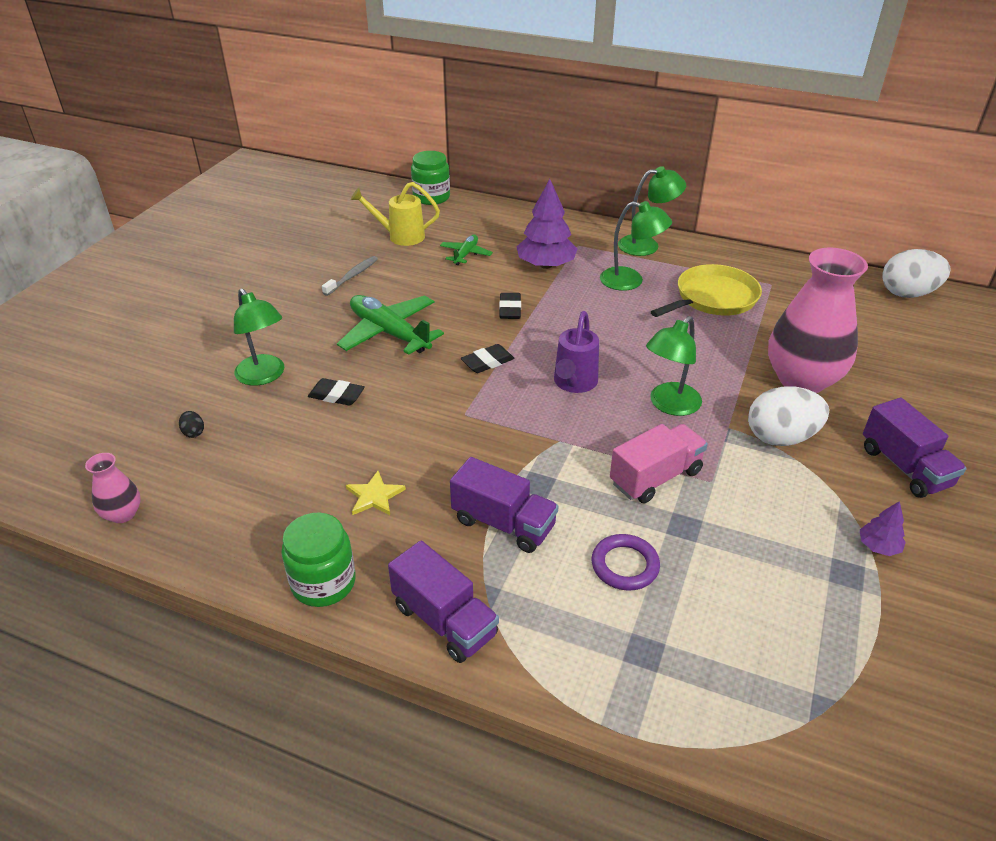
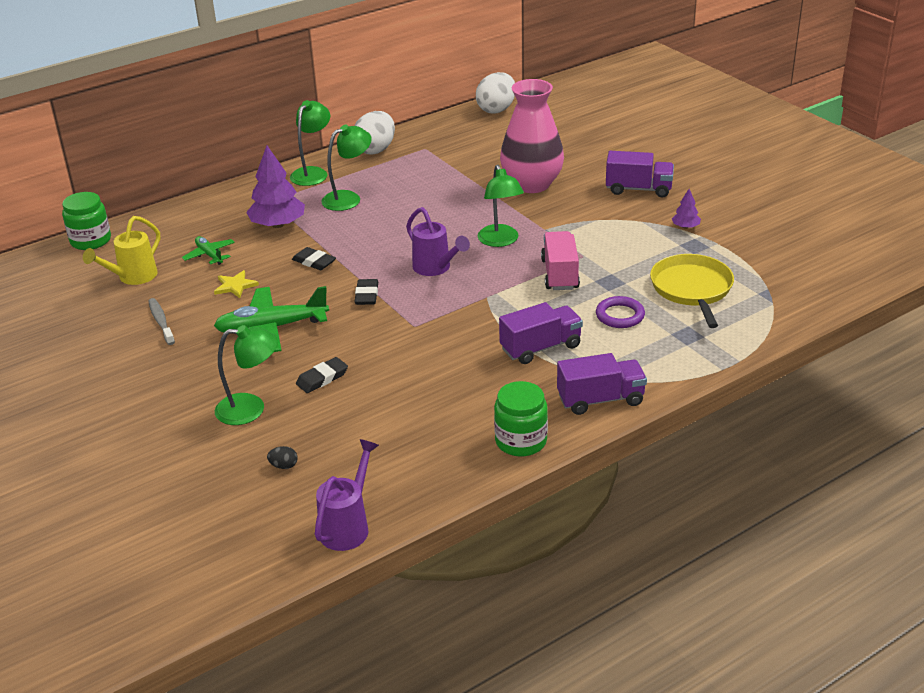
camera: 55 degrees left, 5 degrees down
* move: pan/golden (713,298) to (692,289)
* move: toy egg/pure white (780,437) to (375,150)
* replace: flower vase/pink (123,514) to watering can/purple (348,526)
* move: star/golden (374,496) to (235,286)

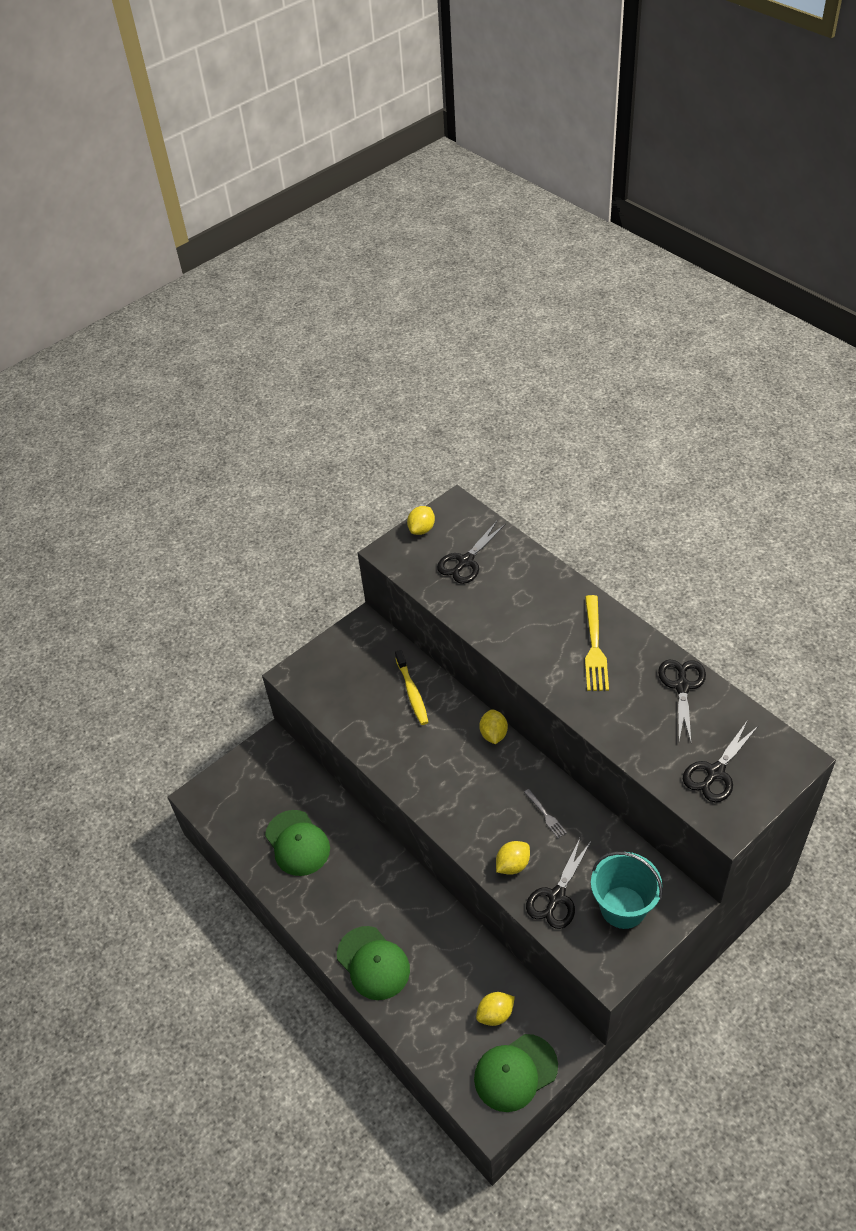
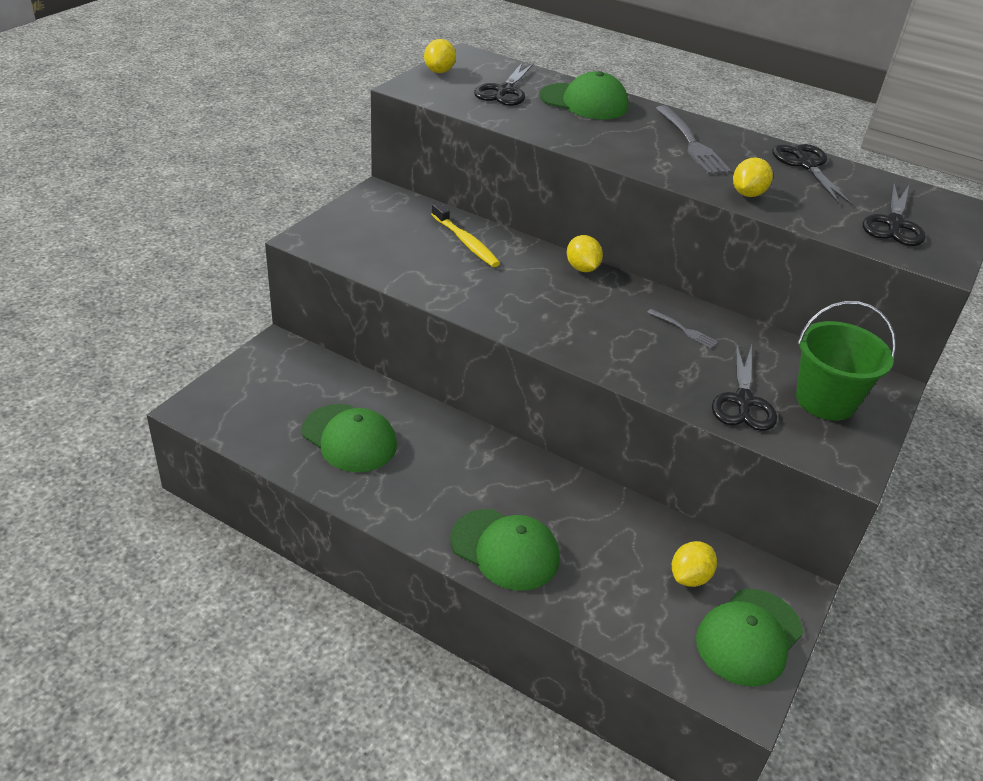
camera: 25 degrees left, 10 degrees down
* recolor: fork/golden (594,647) to fork/ash-grey (691,143)
* move: lemon/golden (512,865) to (747,194)
* recolor: pail/teal (623,907) to pail/leaf-green (825,400)
* insert: baseball cap/leaf-green (584,102)

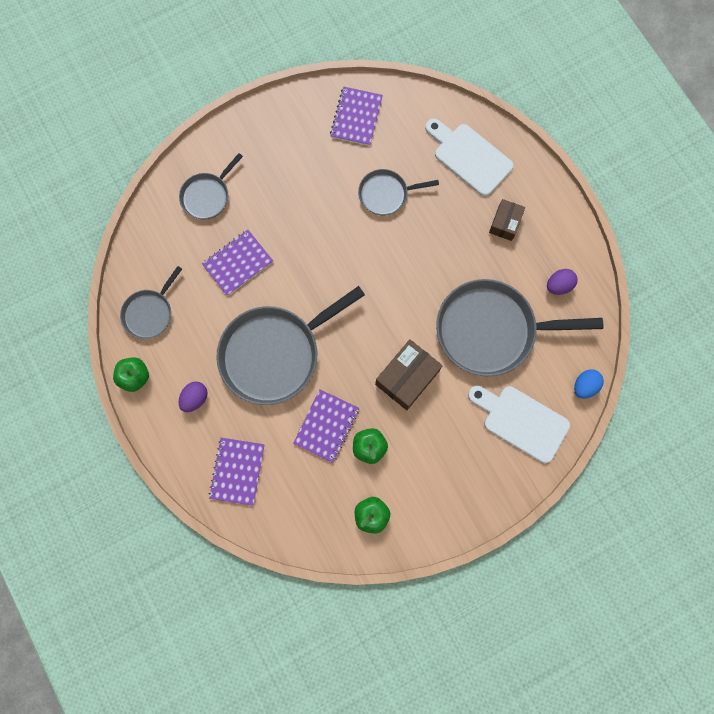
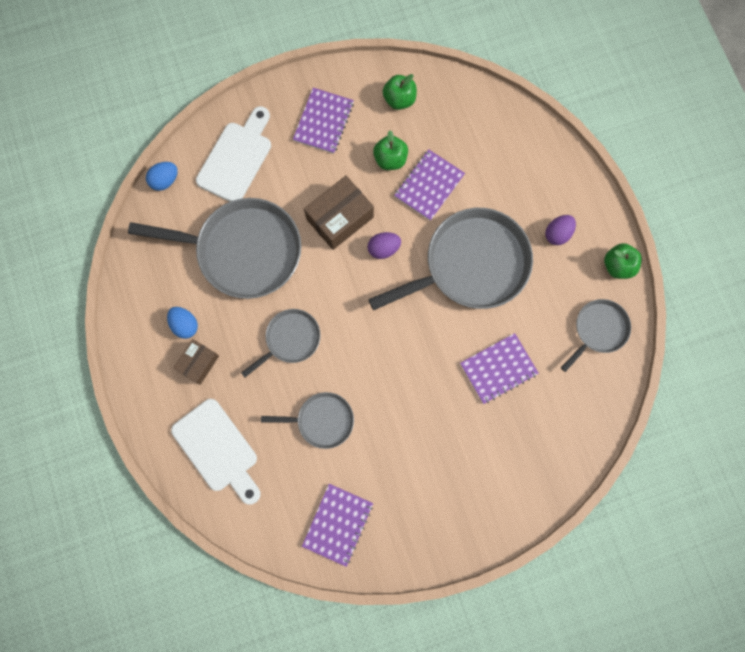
camera: 170 degrees left, 0 degrees up
* move: pan/ash-grey (207,196) to (290,339)
* move: toy egg/purple (558,285) to (383,249)
* rotate: bread board/pure white (521,421) = (237,158) 105 degrees counterclockwise
* move: notepad/purple (237,471) to (323,121)
* insert: toy egg/blue (185,325)

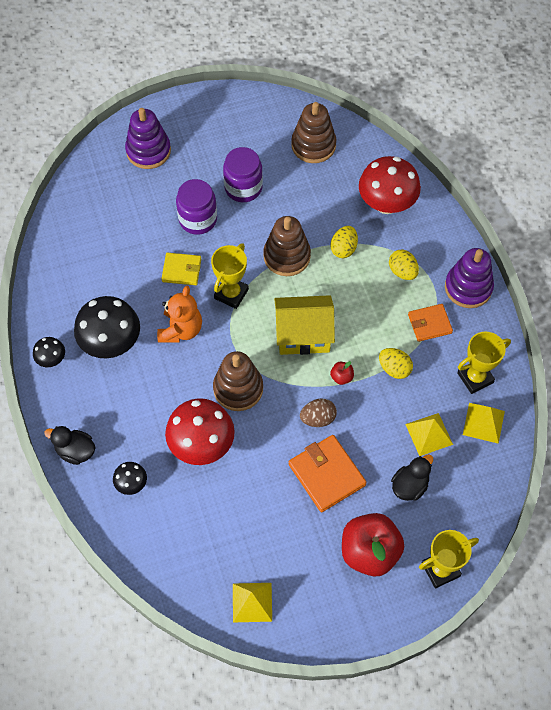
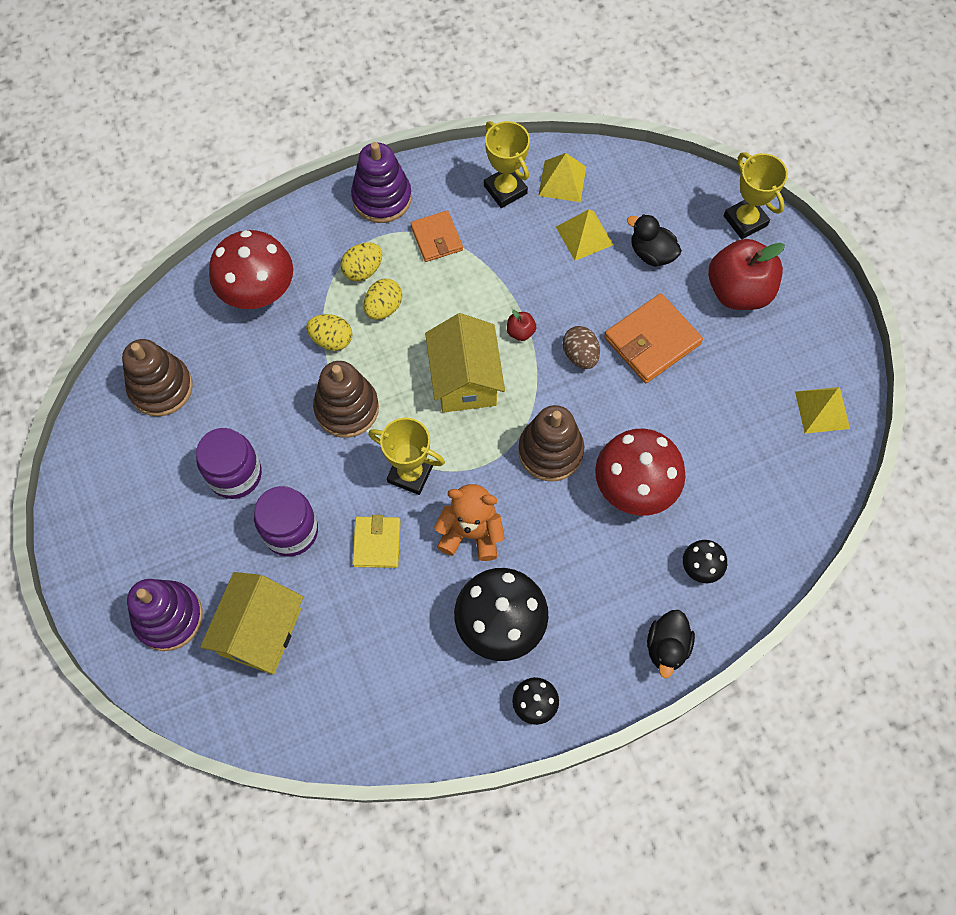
camera: 95 degrees left, 5 degrees up
* move: toy egg/golden (394,369) to (383,307)
* insert: cottage/golden (260,631)

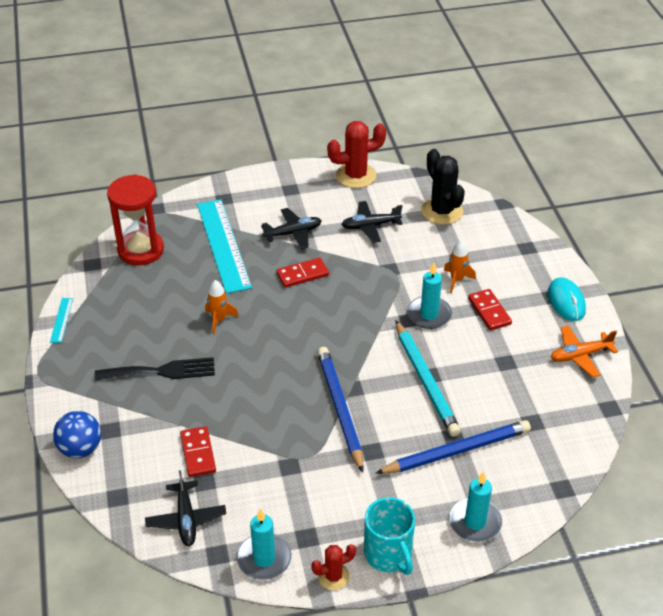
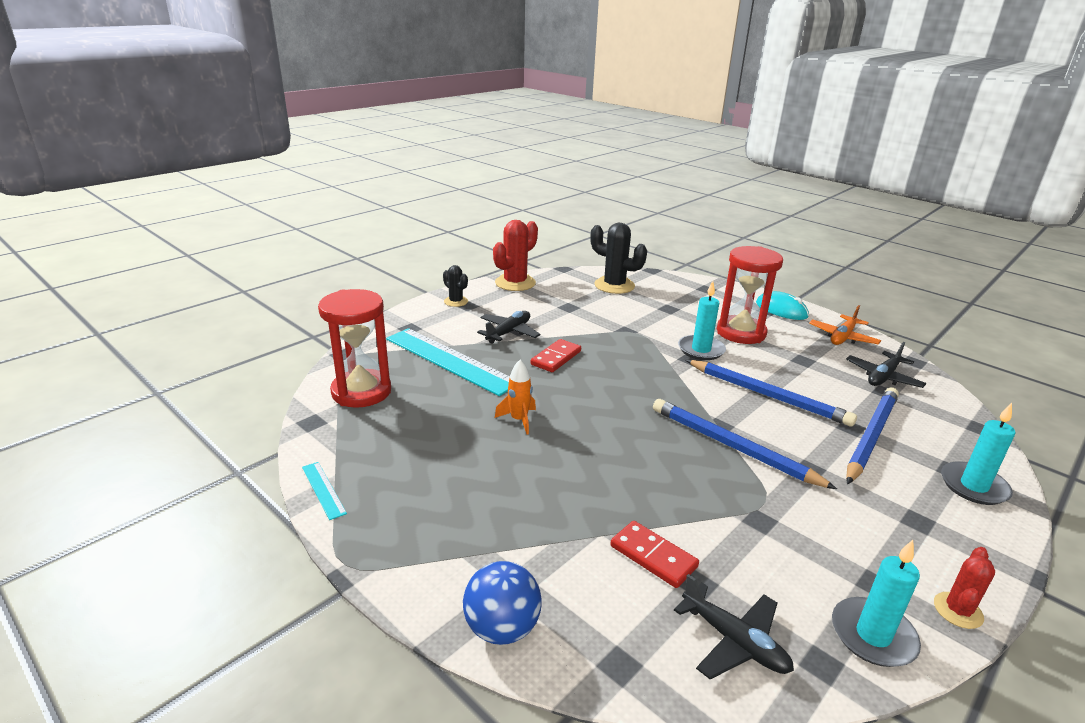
camera: 35 degrees left, 15 degrees down
* move: toy plane/ebony (370,226) to (883,377)
* delete: toy rocket/orange (456,280)
* replace: domino/red (489,311) to sandglass/red (741,333)
* recolor: lead pencil/teal (425,381) to lead pencil/blue (768,395)
* delete: fork/ebony (161,371)
* delete: mug/teal (388,554)
* insert: saguaro cactus/ebony (456,301)

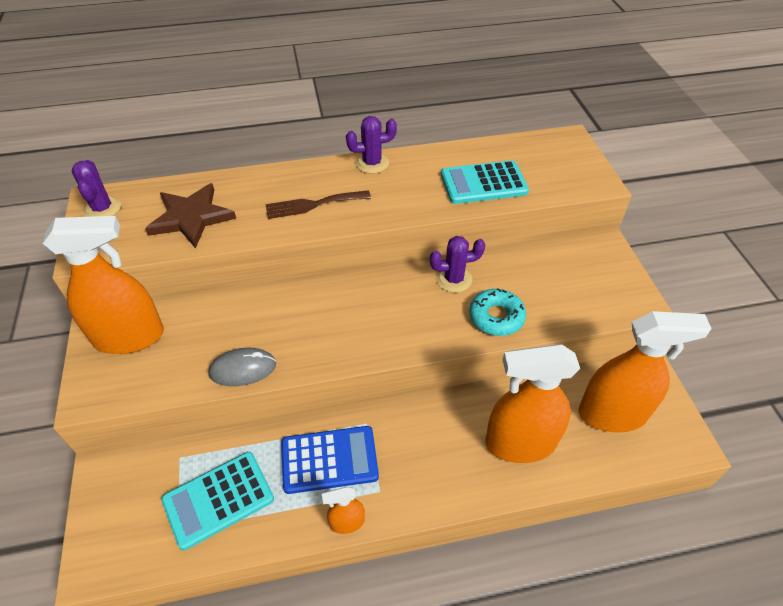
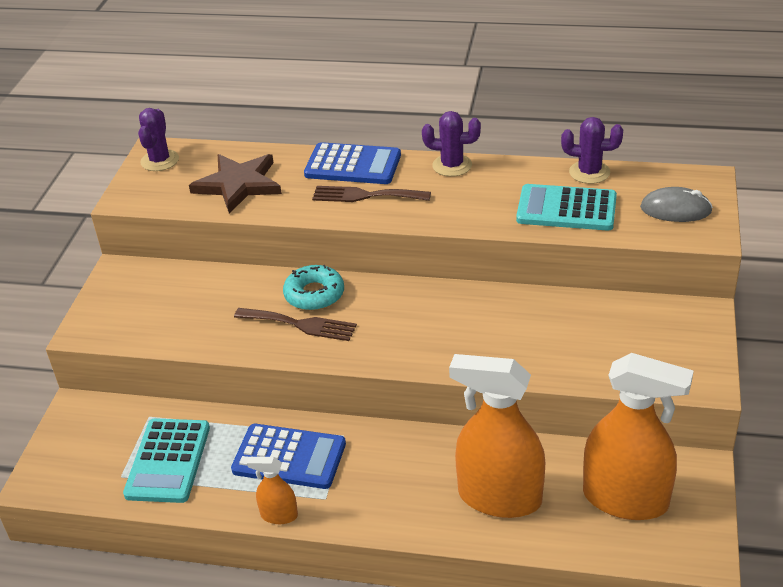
camera: 25 degrees right, 10 degrees down
* delete: spray cleaner/orange (129,337)
* move: saguaro cactus/purple (454,279) to (589,172)
* move: donut/teal (496,317) to (314,294)
* move: computer mouse/ash-grey (243,369) to (675,209)
* rotate: calculator/teal (218,499) = (168,461) 75 degrees counterclockwise
* insert: calculator/blue (353,165)
* insert: fork/dark brown (300,324)

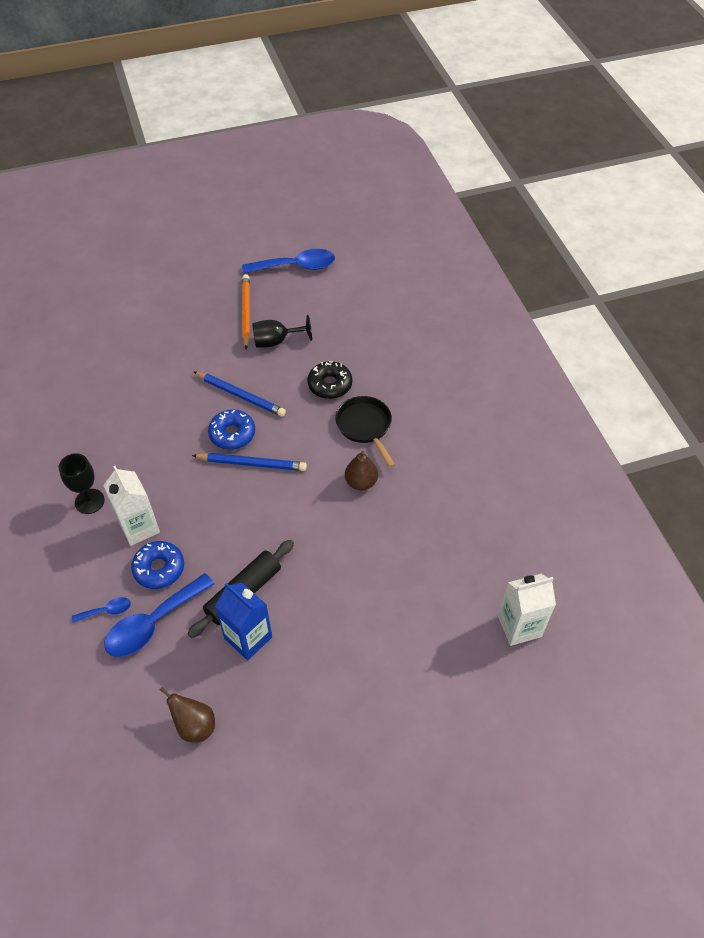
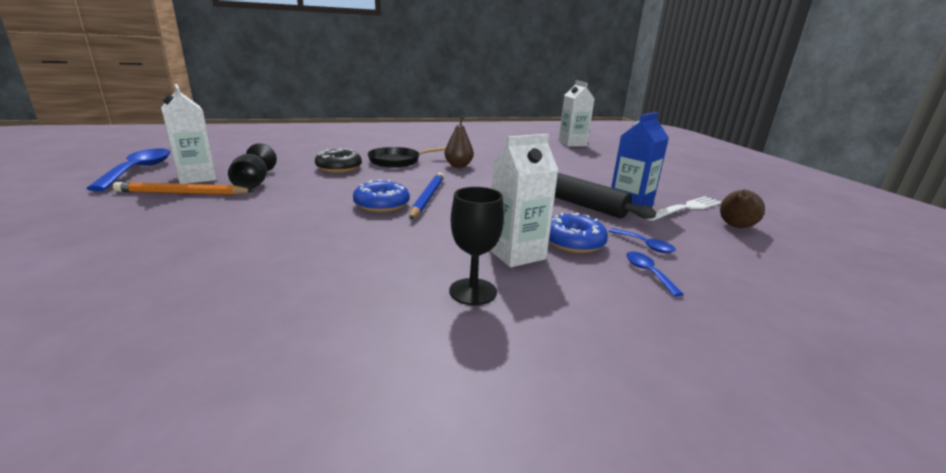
camera: 90 degrees left, 30 degrees down
* delete: lead pencil/blue (240,395)
* resize: tablespoon/blue (153,623) = (645,245) x0.48
* insert: milk carton/pure white (197,178)
* insert: fork/pure white (685,208)

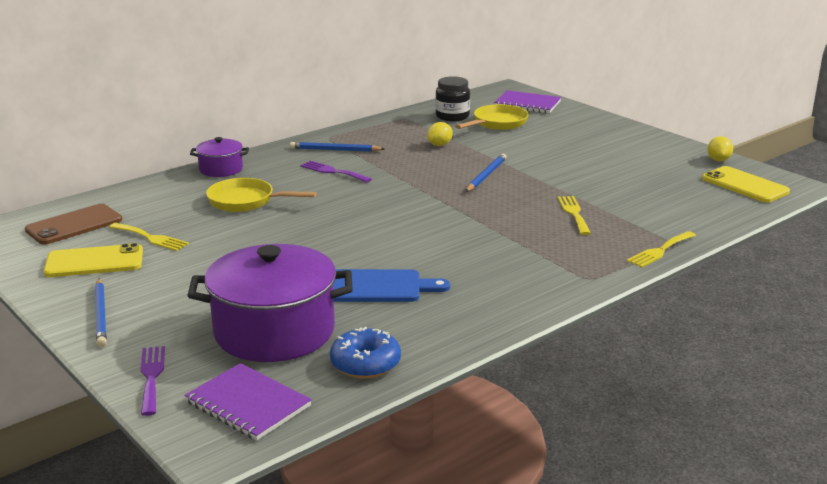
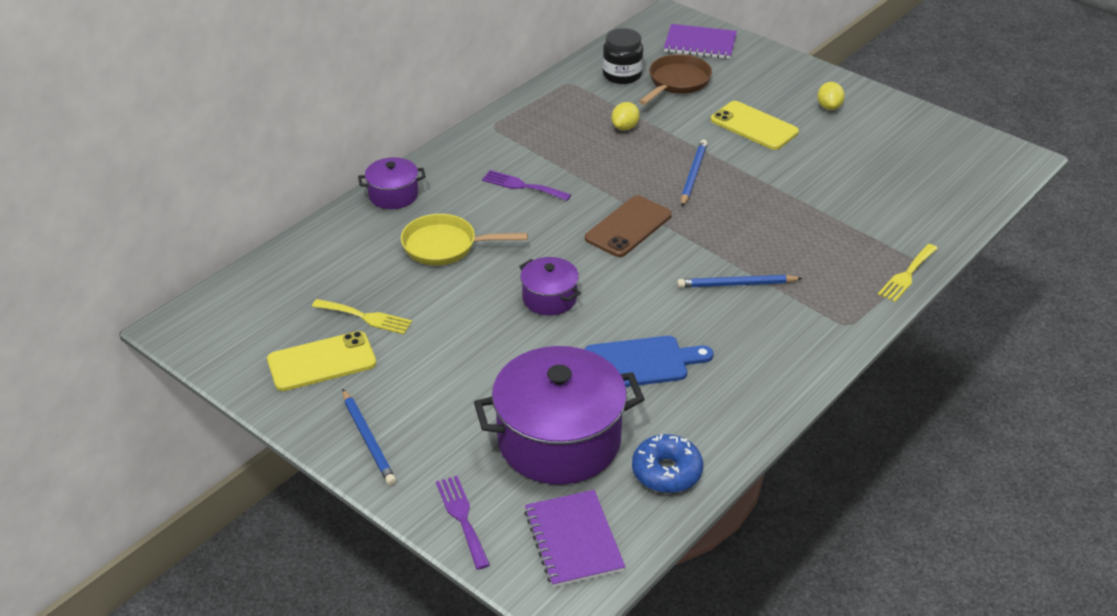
camera: 10 degrees left, 15 degrees up
* recolor: pan/golden (497,123) to pan/dark brown (677,82)
* move: lemon/golden (718,160) to (829,107)
* move: lead pencil/blue (335,150) to (736,284)
* move: phone/golden (744,185) to (754,126)
* delete: fork/golden (574,213)
* move: phone/dark brown (74,225) to (628,227)
* rotate: notepad/purple (248,404) = (573,540) 45 degrees clockwise
* insert: stockpot/purple (549,298)

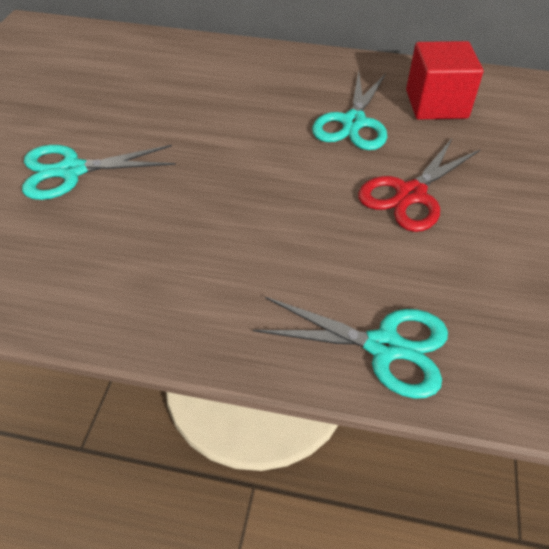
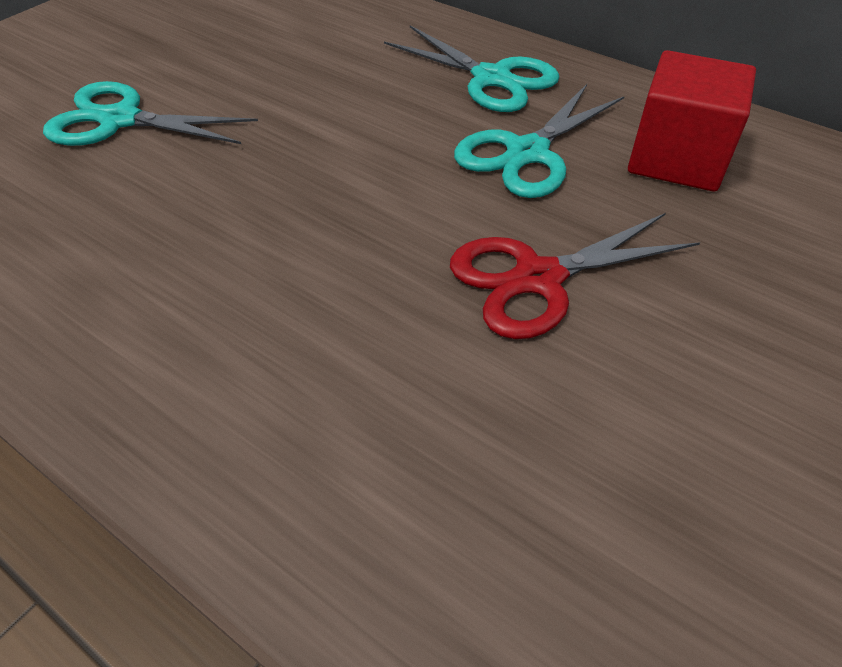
camera: 25 degrees right, 0 degrees up
* move: pair of scissors/teal (384,346) to (491,78)

